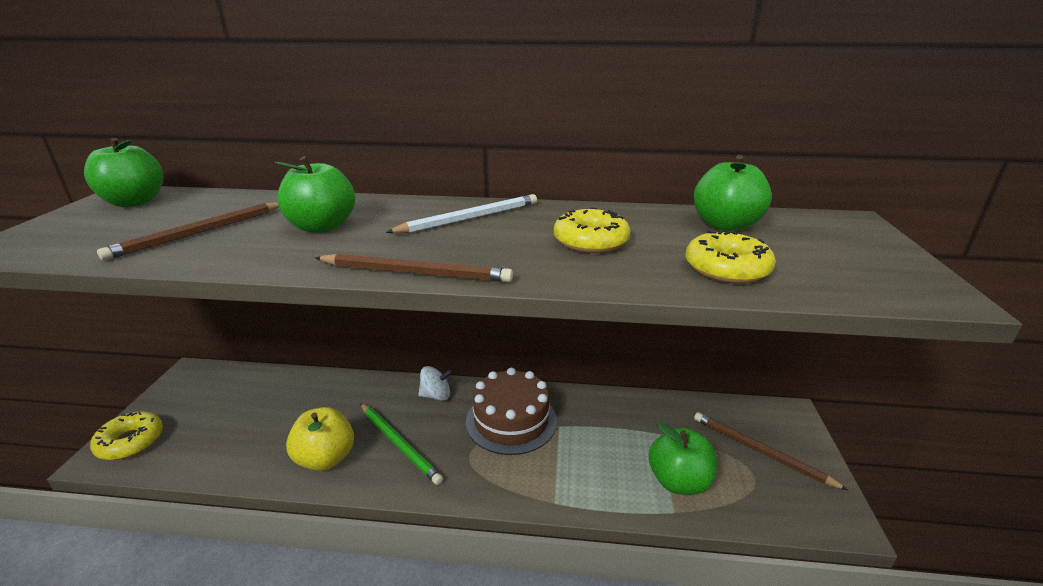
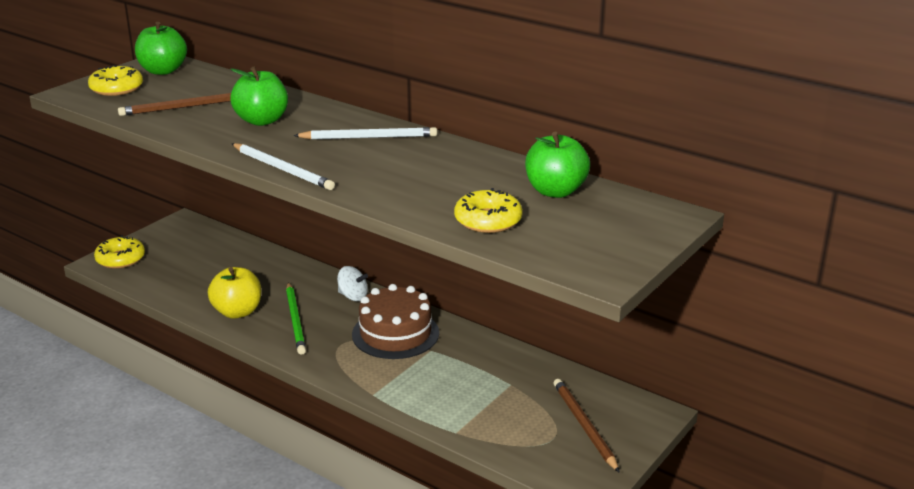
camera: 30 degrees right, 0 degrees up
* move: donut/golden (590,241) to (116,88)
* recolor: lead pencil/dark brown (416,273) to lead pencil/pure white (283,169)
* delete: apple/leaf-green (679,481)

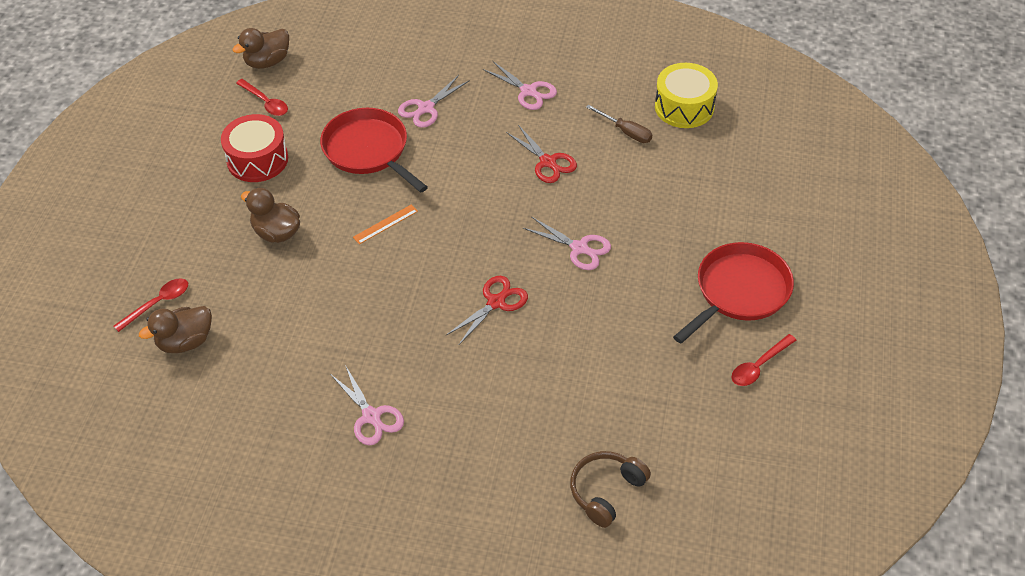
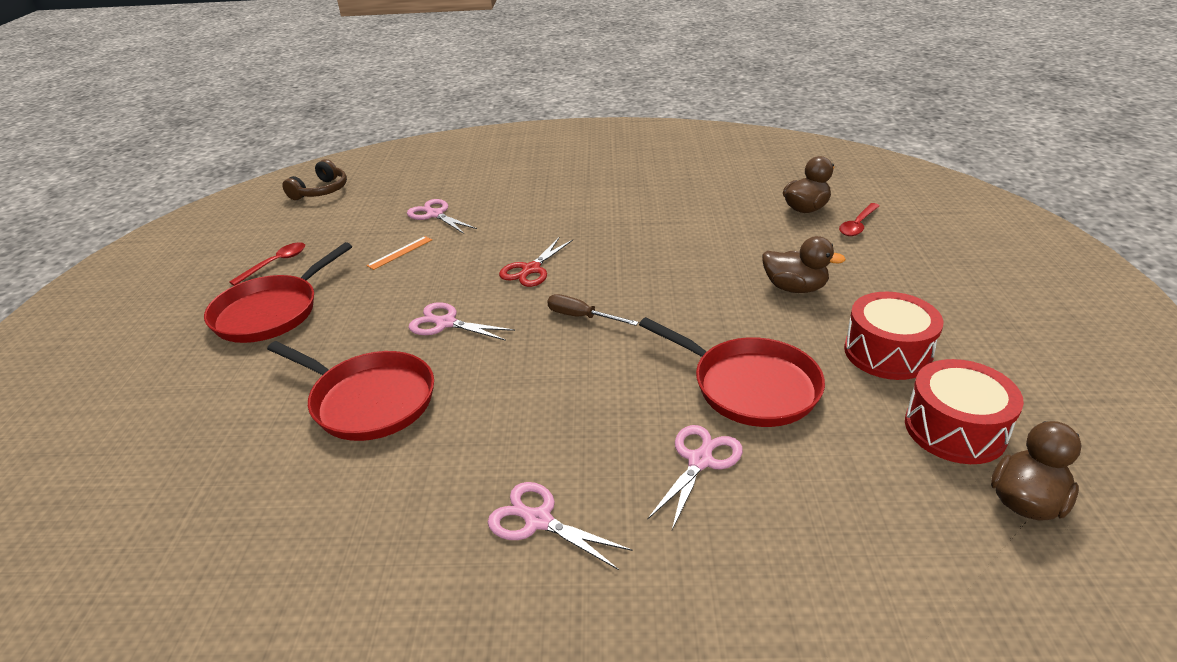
camera: 170 degrees right, 15 degrees down
* delete: snare drum/golden (684,107)
* replace: tablespoon/red (265,102) to snare drum/red (955,429)
* move: flat screwdriver/dark brown (626,132) to (581,317)
* delete: pair of scissors/red (548,162)
* move: ruler/orange (385,224) to (400,252)
* move: pair of scissors/pink (371,416) to (435,214)
* move: headphones/dark brown (606,491) to (321,191)
* insert: pan/red (369,400)

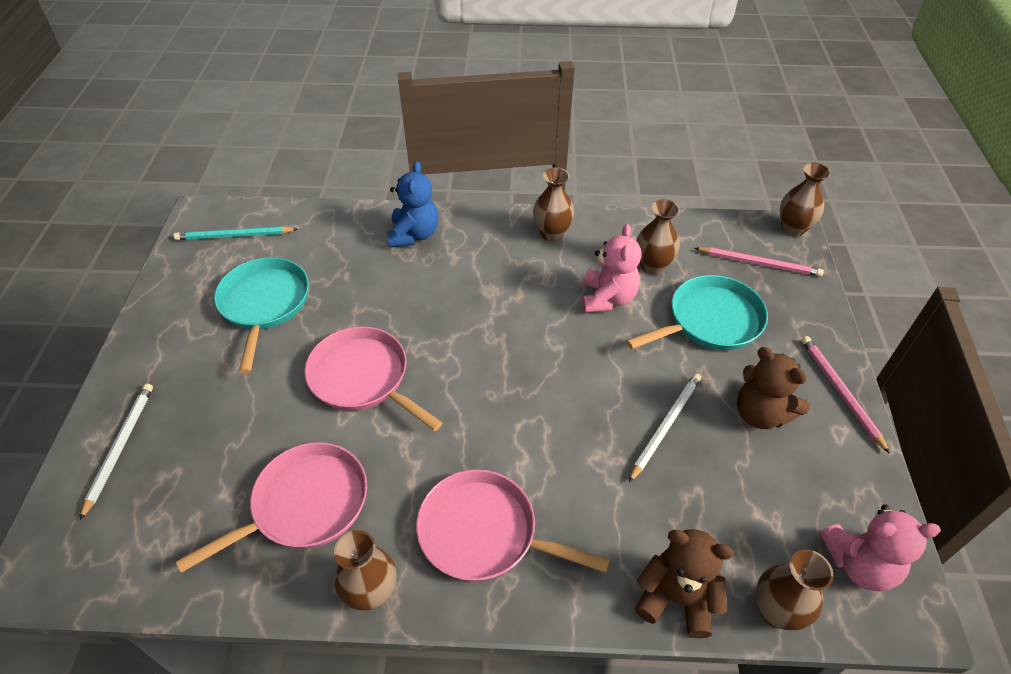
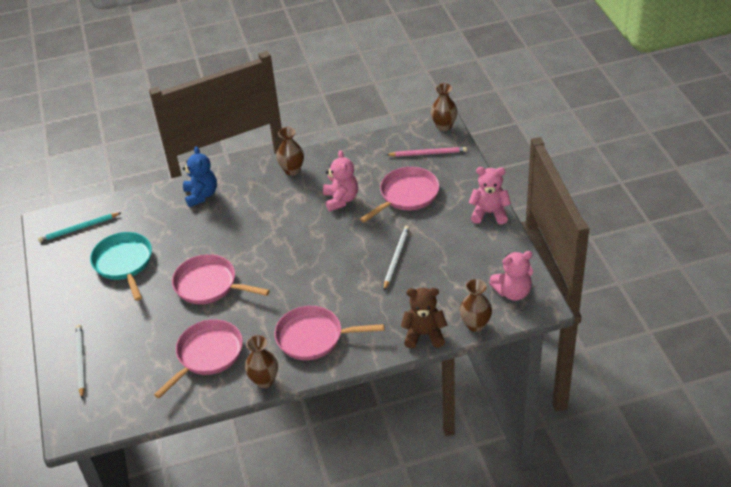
camera: 15 degrees left, 5 degrees down
* delete: flower vase/dark brown (652,266)
* recolor: pan/teal (710,321) to pan/pink (406,195)
* replace: lead pencil/pink (840,392) to teddy/pink (489,213)
* delete: teddy/dark brown (760,413)

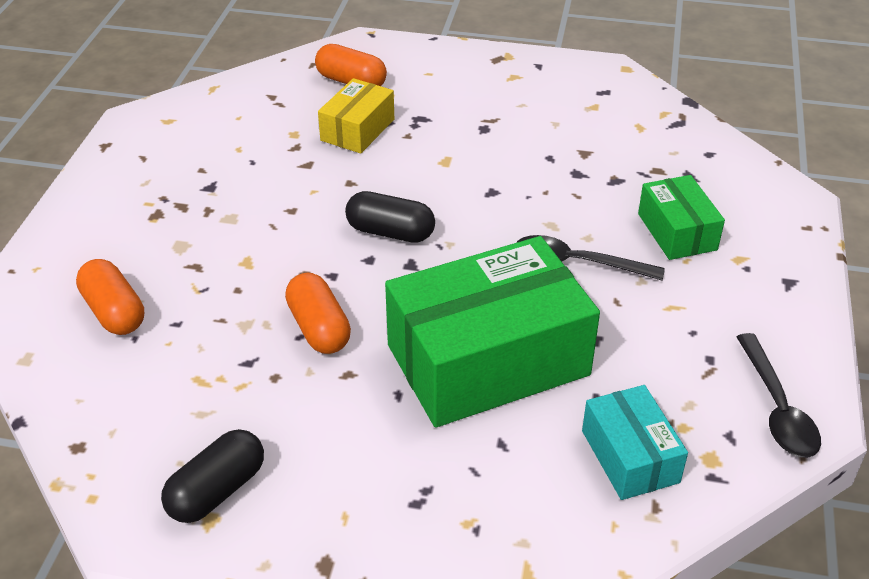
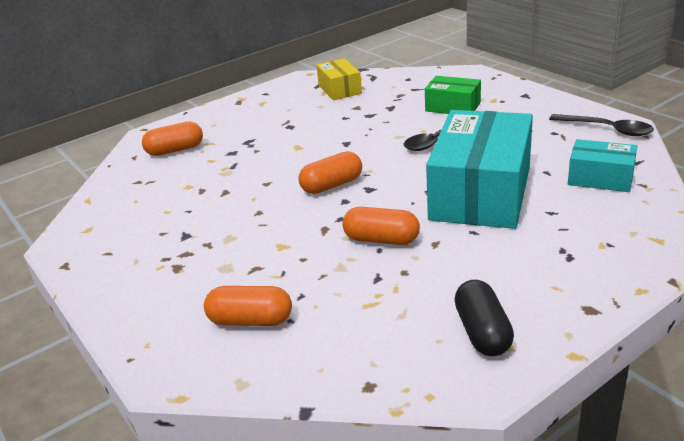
camera: 45 degrees left, 10 degrees down
* move: box/golden (357,130) to (339,89)
* recolor: capsule/ebony (390,232) to capsule/orange (332,185)
* recolor: box/leaf-green (488,360) to box/teal (480,193)

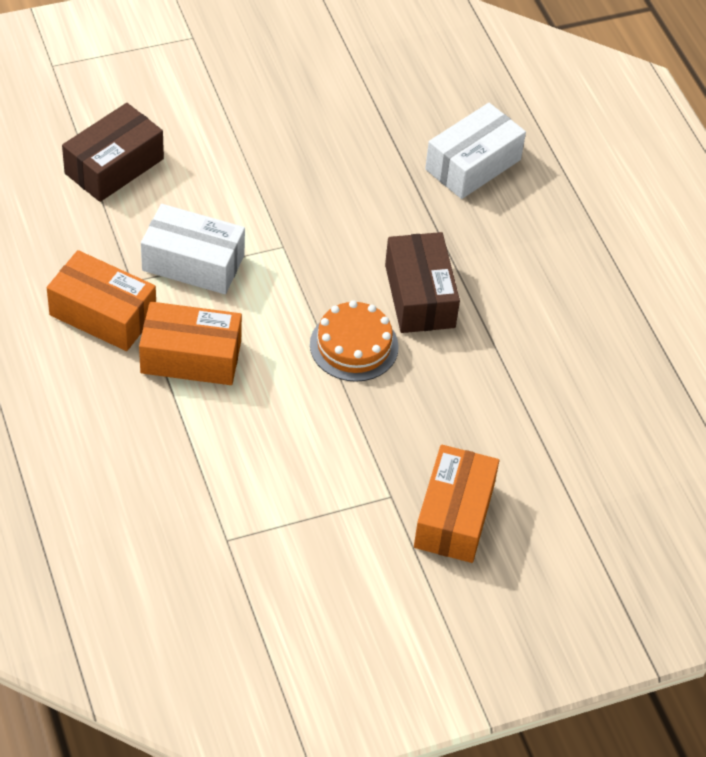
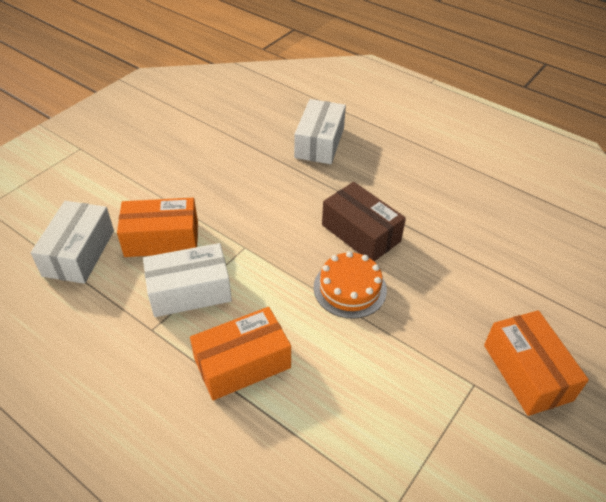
camera: 30 degrees left, 5 degrees down
* recolor: box/dark brown (114,166) to box/pure white (79,253)
* move: box/orange (103,314) to (162,239)

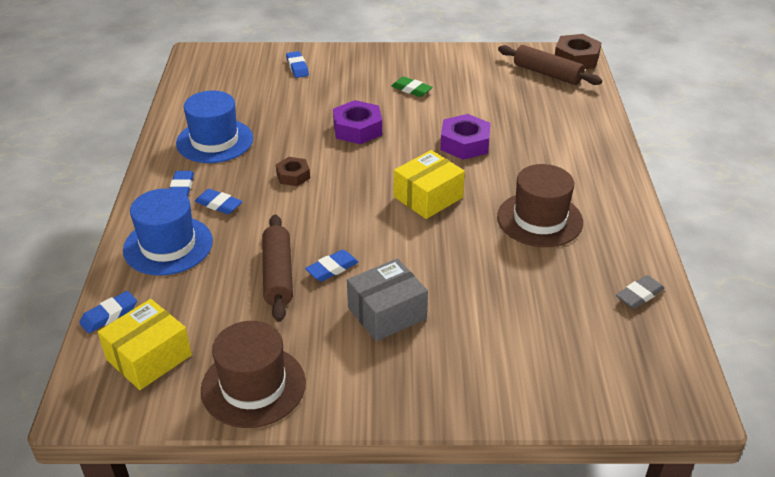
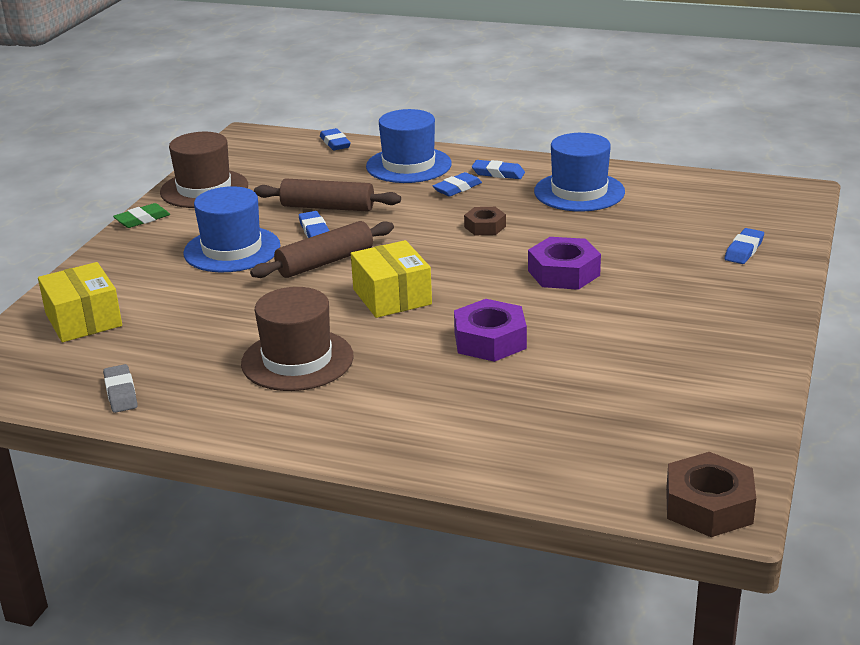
camera: 110 degrees right, 10 degrees down
* move: rolling pin/dark brown (547,74) to (325,262)
* rotate: eraser/blue (297,67) = (744,250) 60 degrees counterclockwise
* move: eraser/leaf-green (411,89) to (142,219)
* replace: box/ash-grey (387,313) to top hat/blue (232,249)
* move: box/golden (149,357) to (83,320)

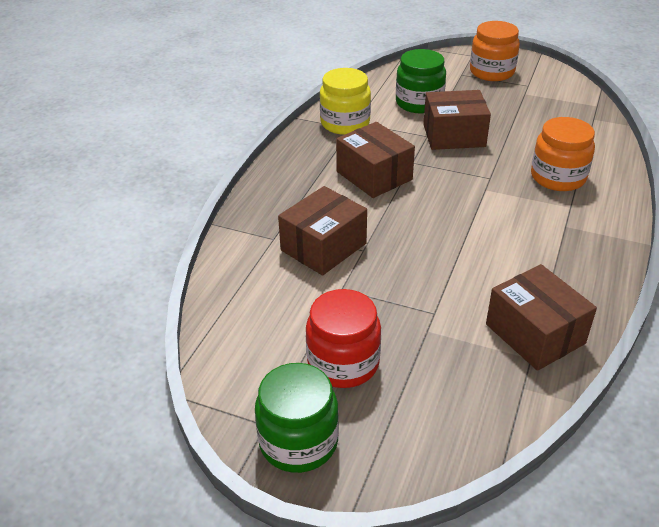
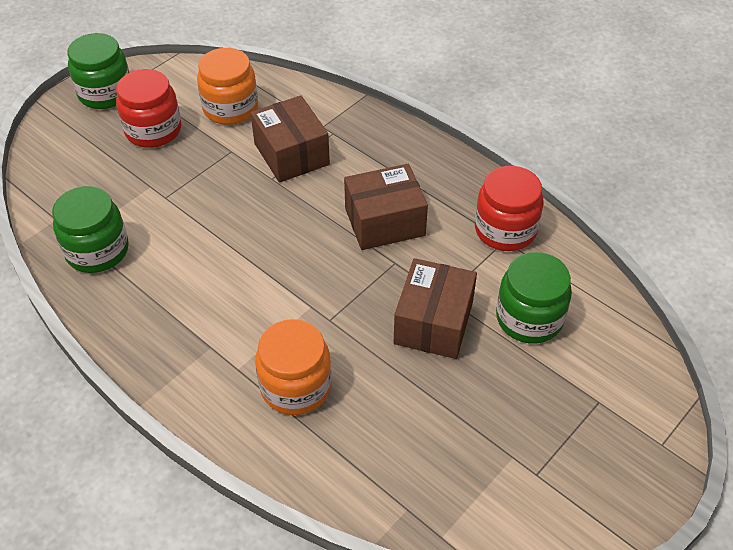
camera: 110 degrees right, 10 degrees up
* move: jar/orange (492,72) to (230,108)
* recolor: jar/golden (345,123) to jar/red (505,230)
* replace: box/dark brown (535,334) to jar/leaf-green (97,251)

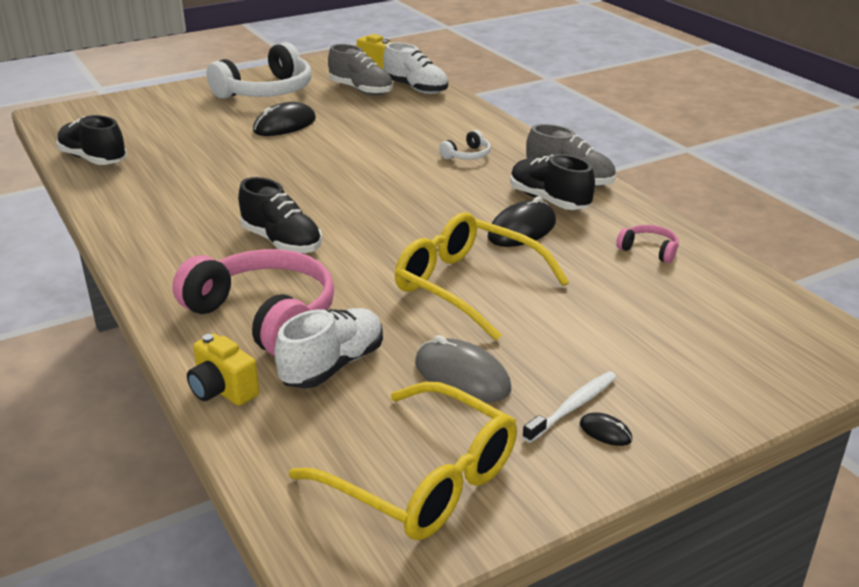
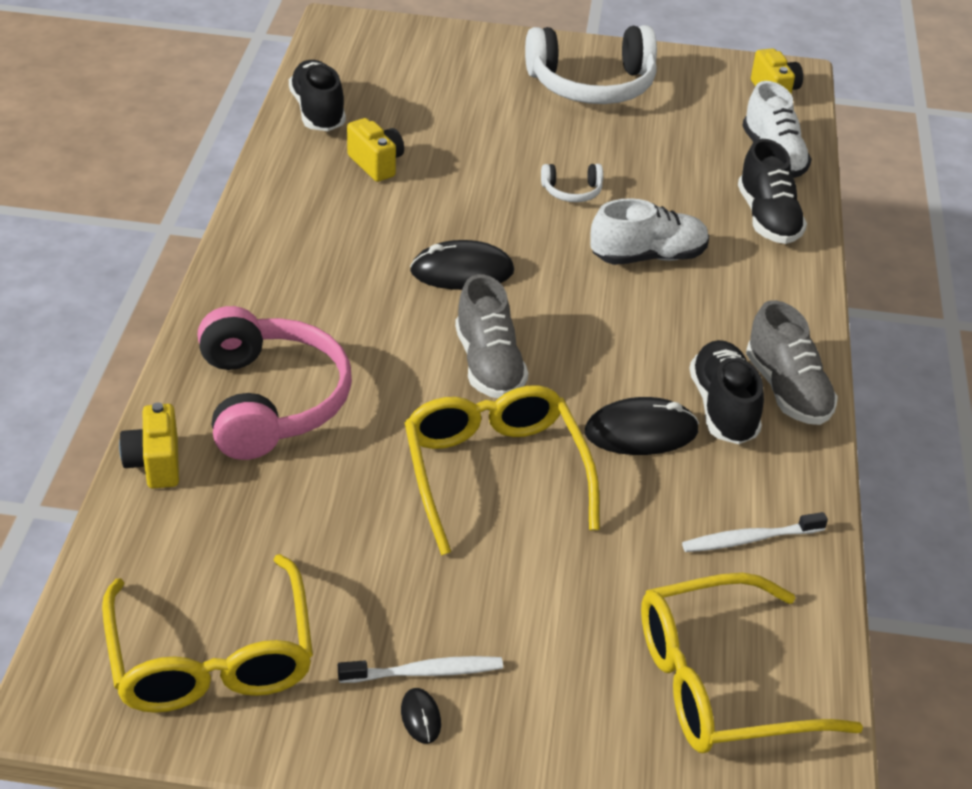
camera: 35 degrees right, 10 degrees up
* move: lace-up shoe/ash-grey (361,90) to (489,365)
* move: computer mouse/ebony (285,125) to (462,271)
* move: headphones/pure white (467,155) to (572,191)
* move: lace-up shoe/ebony (282,242) to (767,218)
* replace: headphones/pink (649,250) to dental brush/pure white (749,539)
* move: lace-up shoe/pure white (333,365) to (648,257)
* delete: computer mouse/ash-grey (462,376)
* insert: photo camera/golden (376,164)
* insert: glasses/golden (722,683)

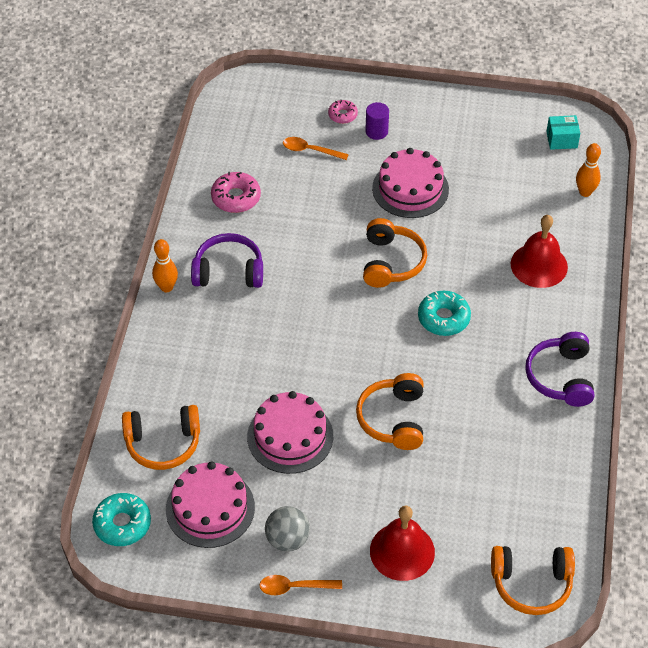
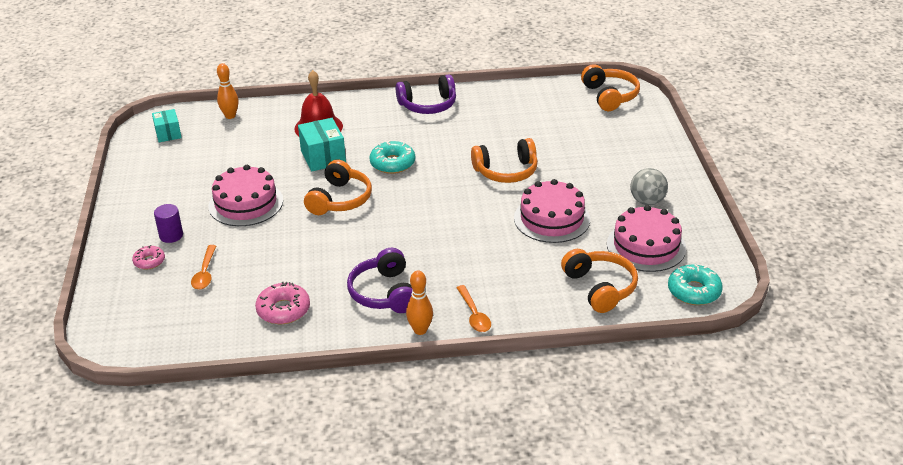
camera: 105 degrees left, 15 degrees down
* rotate: headphones/orange (391,262) = (339,199) 120 degrees clockwise
* delete: bell/red (402,551)
* move: tablespoon/orange (294,587) to (474,315)
* insert: box/teal (323,157)

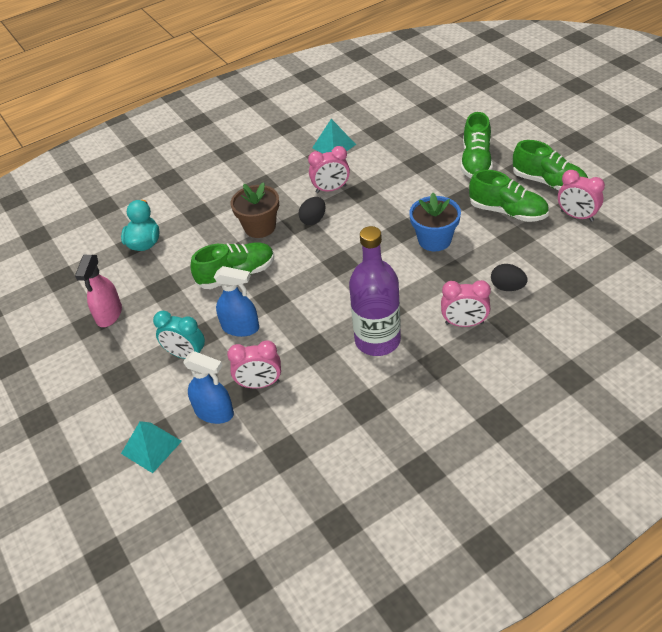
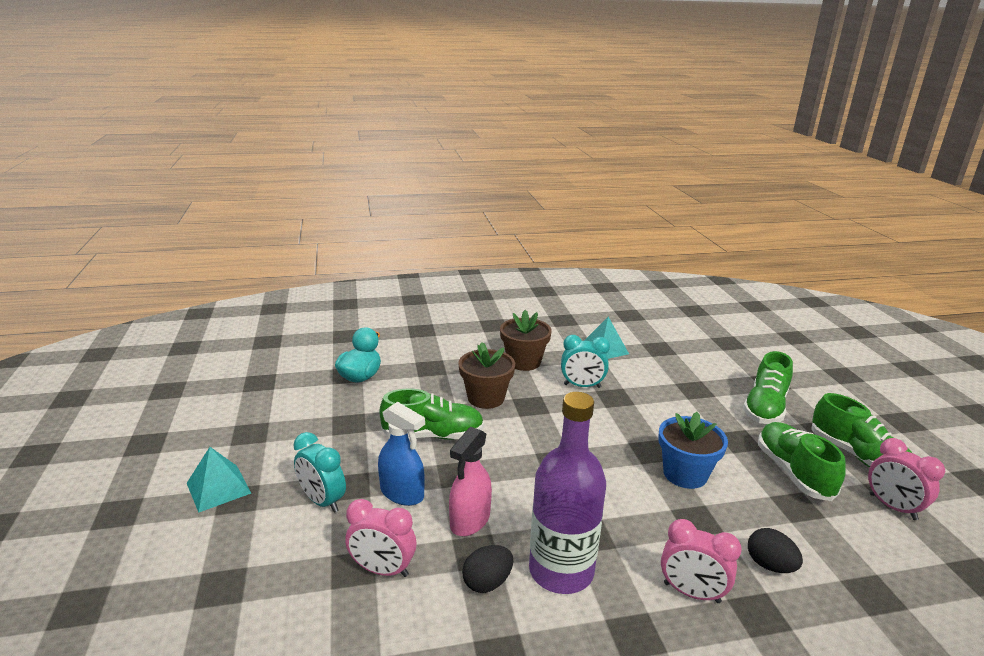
camera: 15 degrees right, 20 degrees down
* recolor: clock/pink (331,189) to clock/teal (582,386)
* rotate: lace-up shoe/leaf-green (508,212) = (793,472) 150 degrees counterclockwise
* move: toy egg/ebony (313,220) to (487,582)
* move: spray cleaner/pink (109,314) to (470,520)
* delete: spray cleaner/blue (214,412)
* move: pyramid shape/teal (151,447) to (218,488)
* insert: potted plant/dark brown (523,362)

